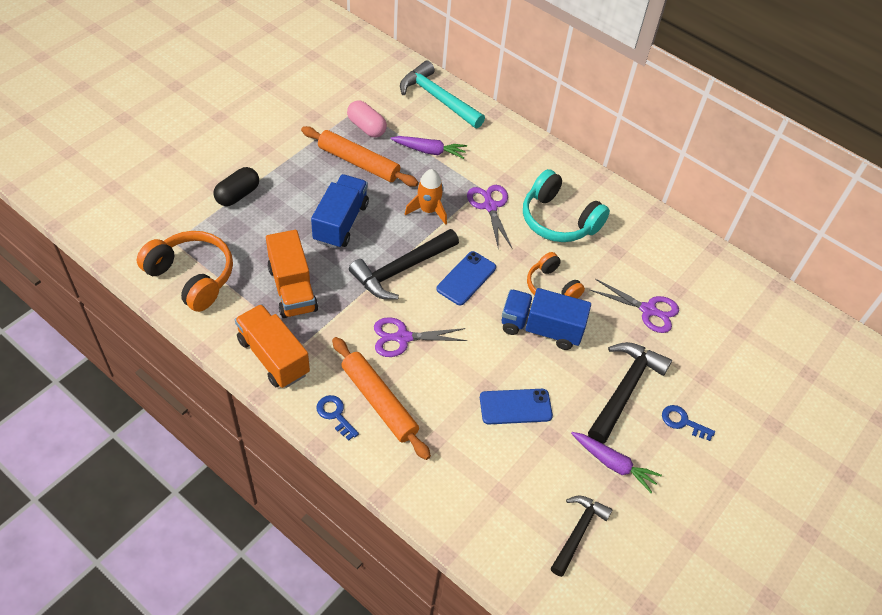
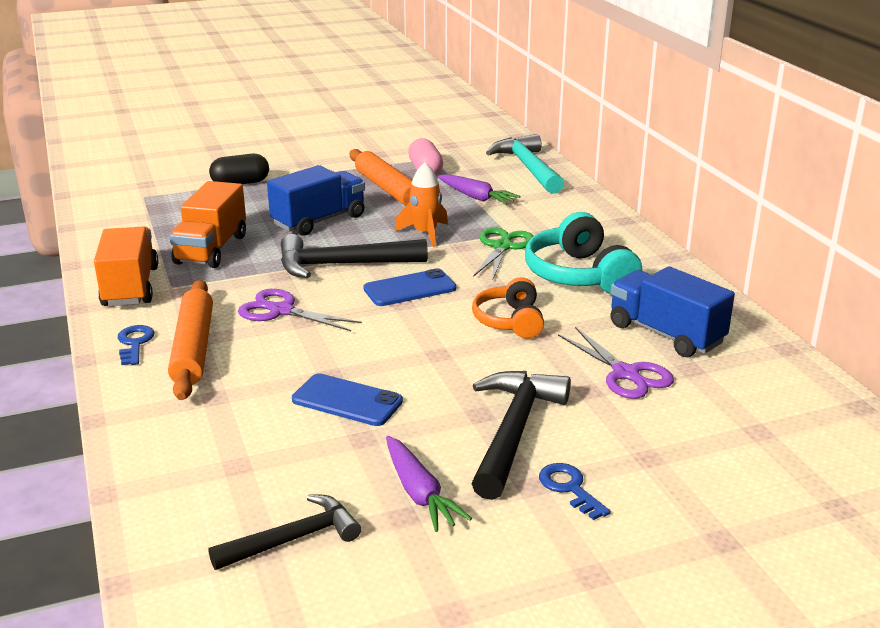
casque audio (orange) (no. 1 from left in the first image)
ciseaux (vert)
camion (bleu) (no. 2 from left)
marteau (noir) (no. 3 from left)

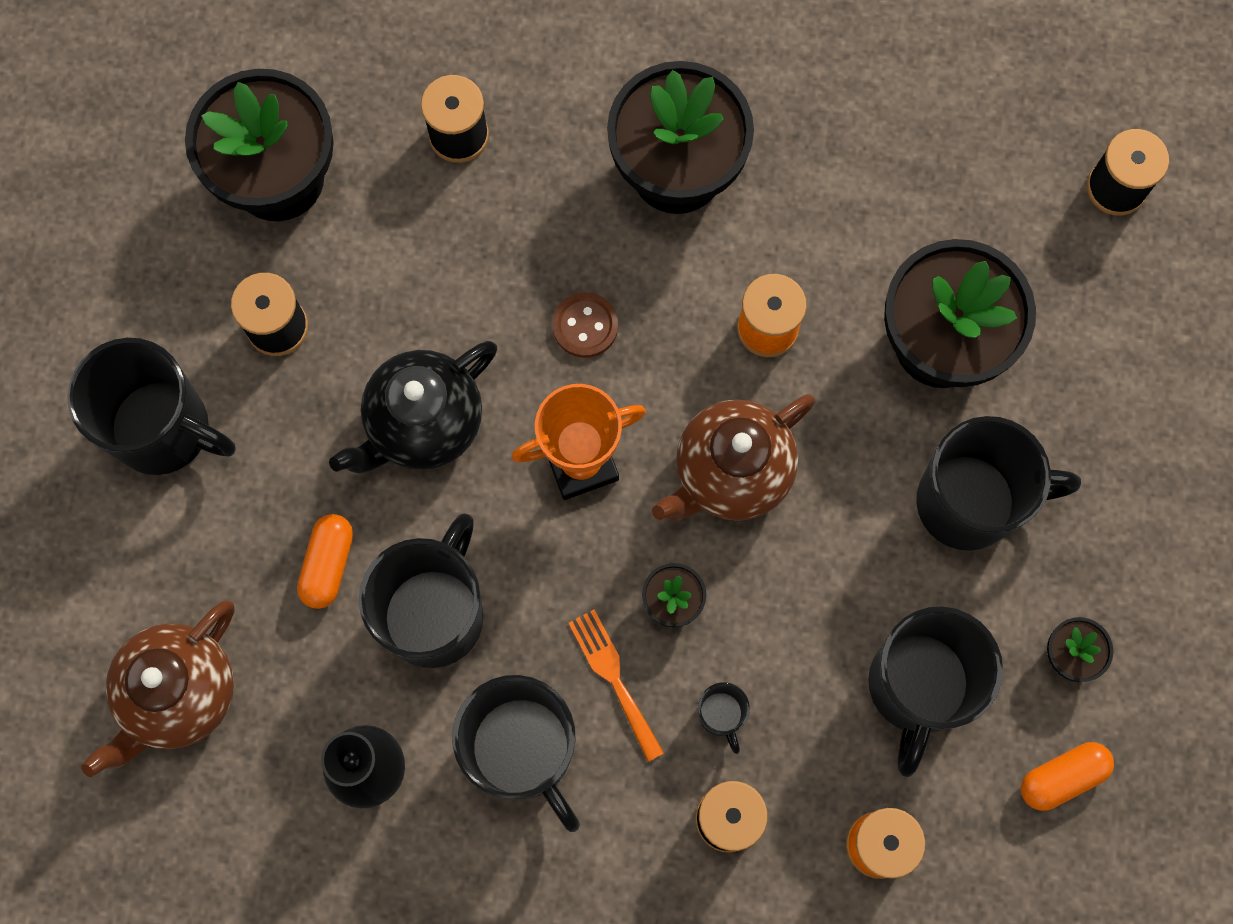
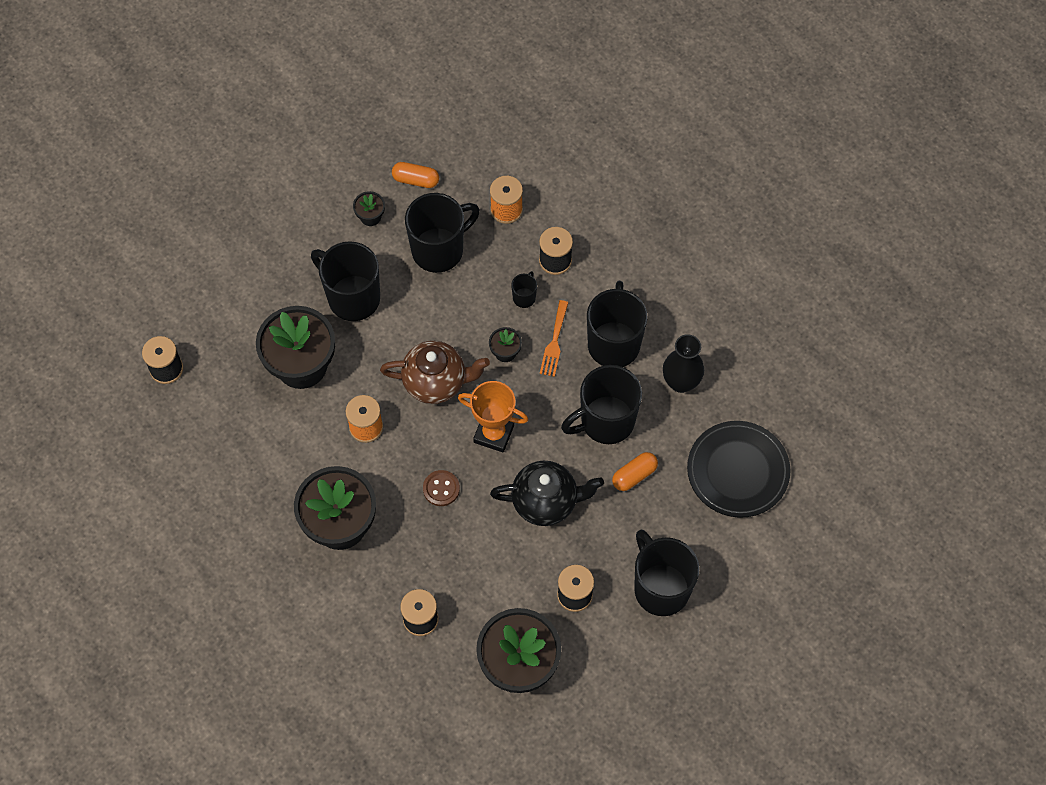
assiette (noir)

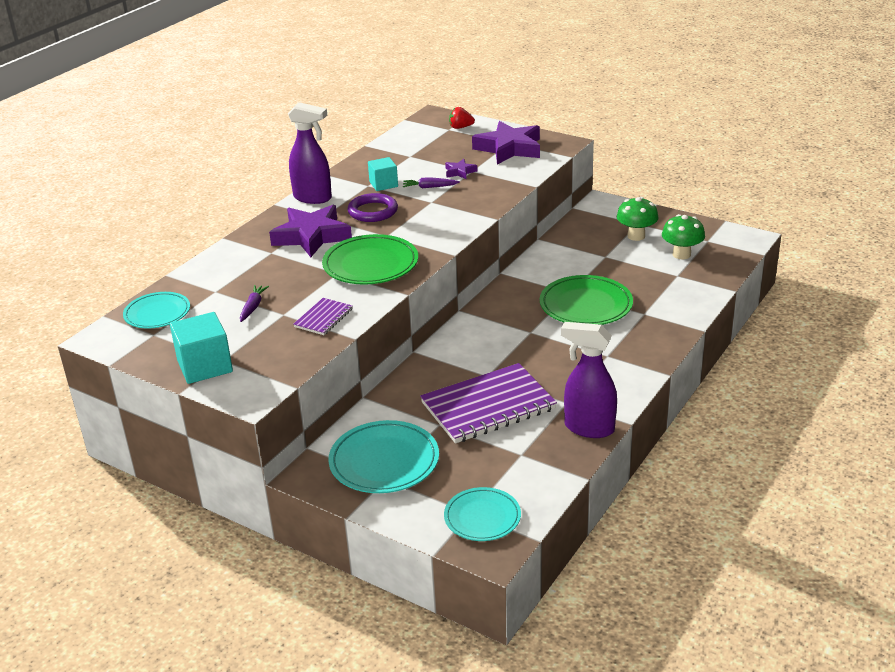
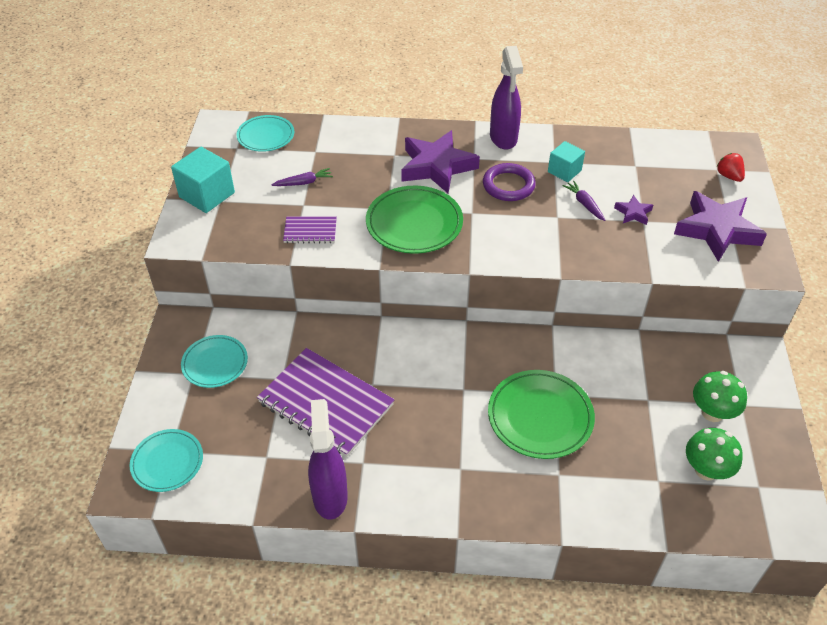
assiette (turquoise) (no. 2 from left)

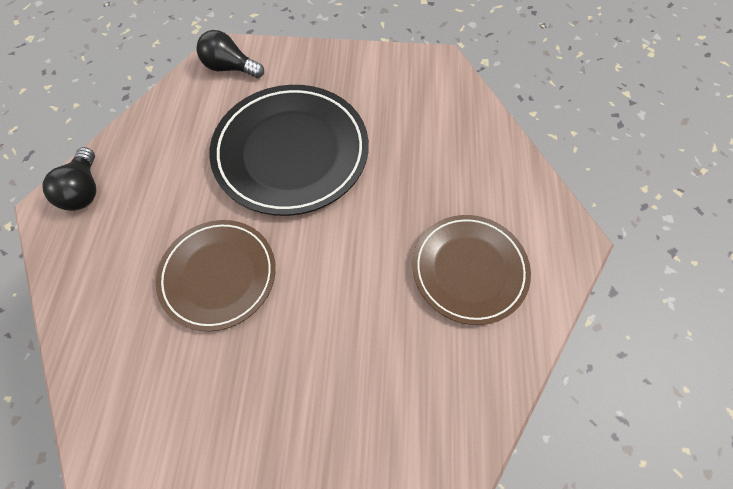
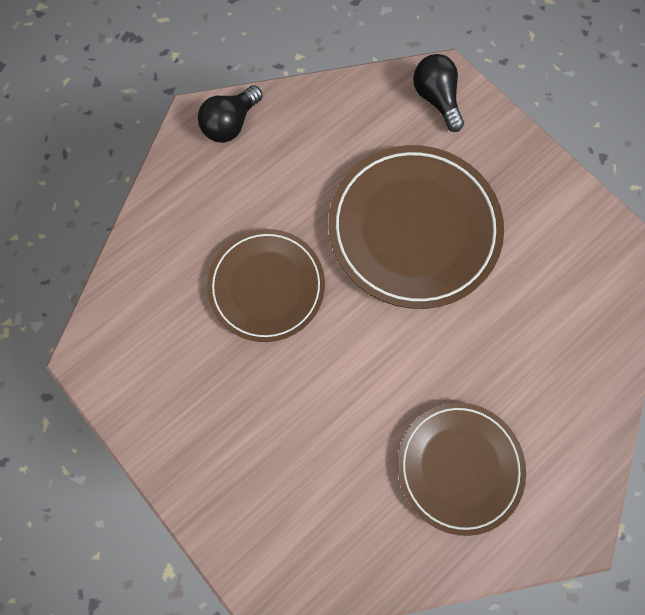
assiette (marron) (no. 2 from left)

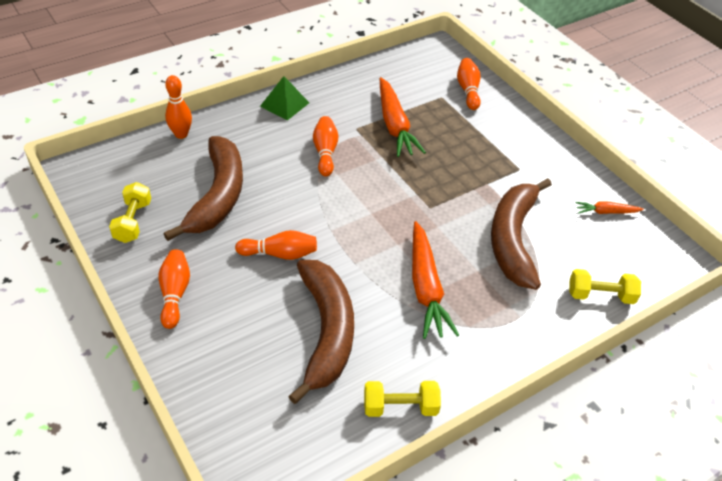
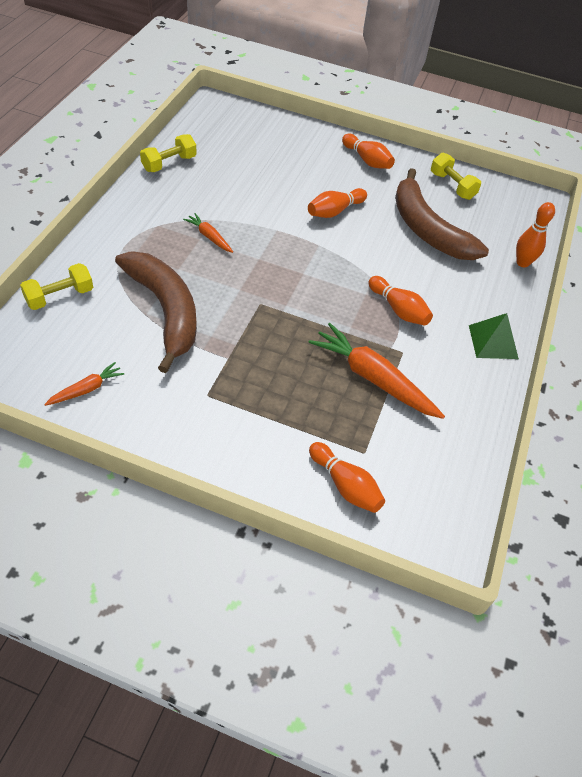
banane (marron) (no. 2 from left in the first image)
carotte (orange) (no. 2 from left)

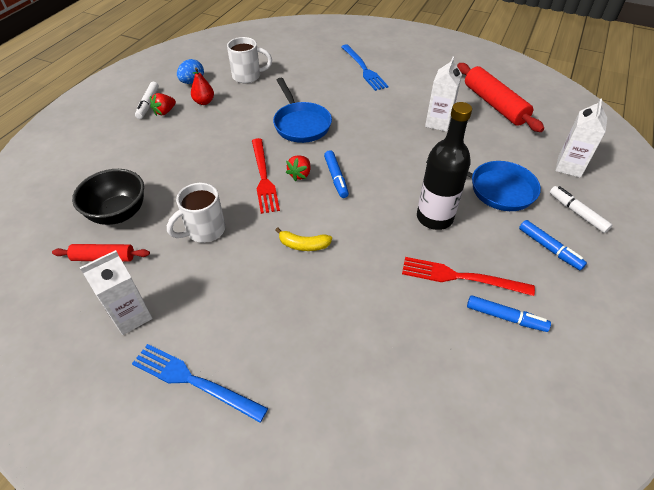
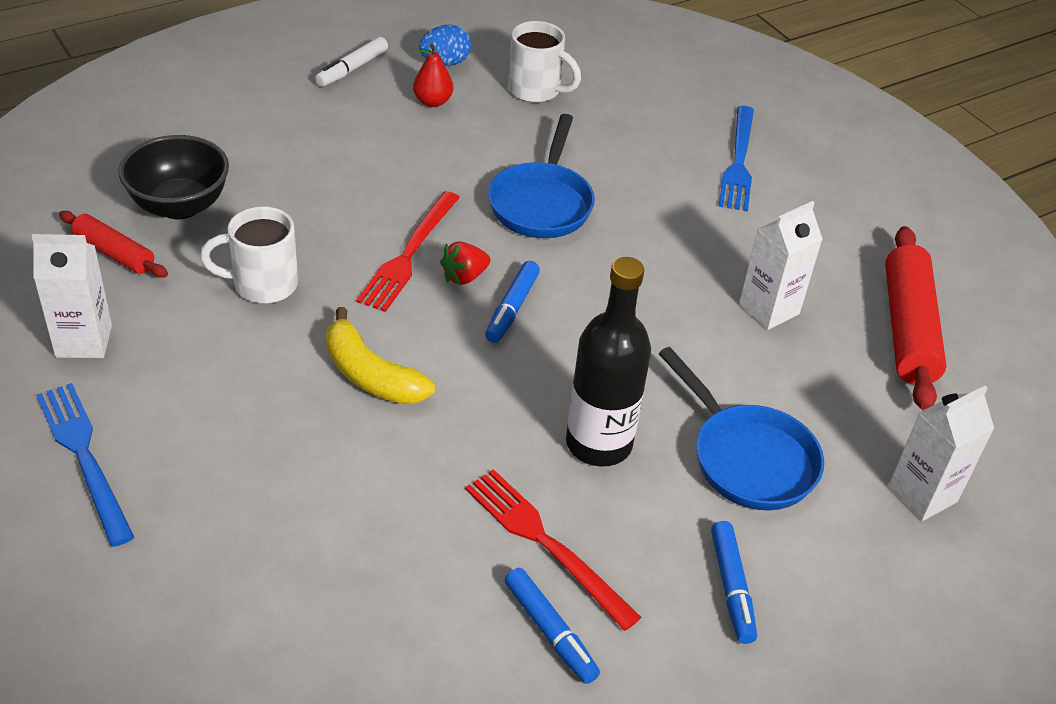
fraise (rouge) (no. 1 from left in the first image)
banane (jaune)
feutre (blanc) (no. 2 from left in the first image)

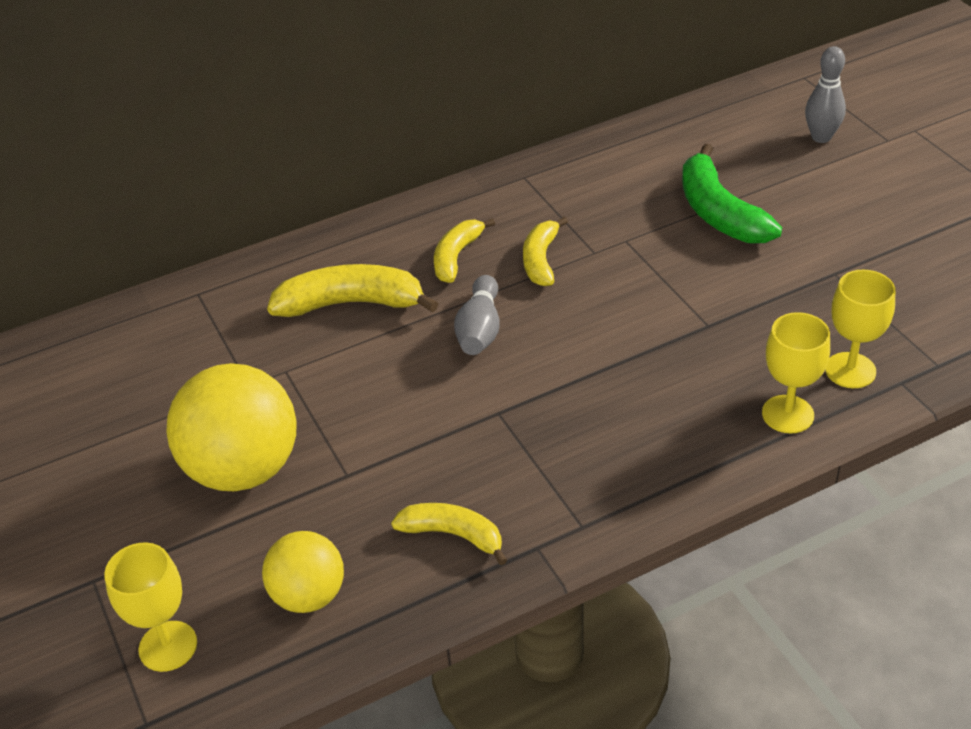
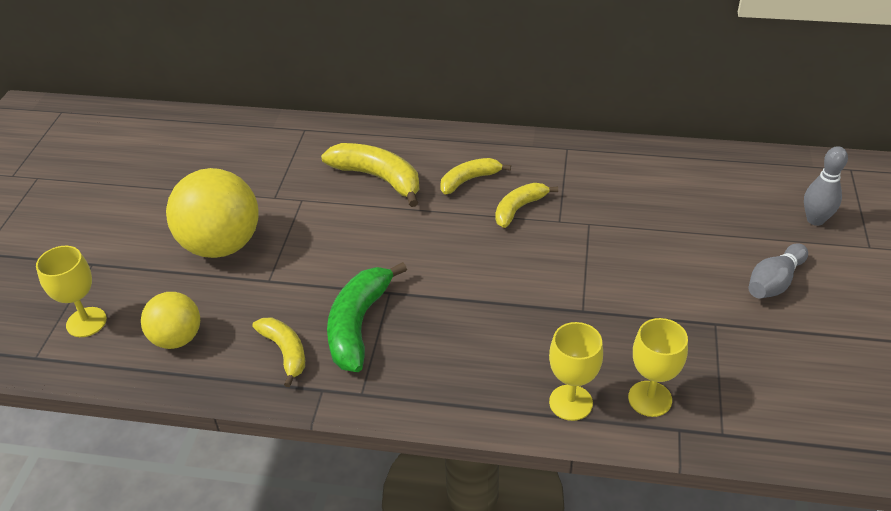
quille (gris) (no. 1 from left)
banane (vert)

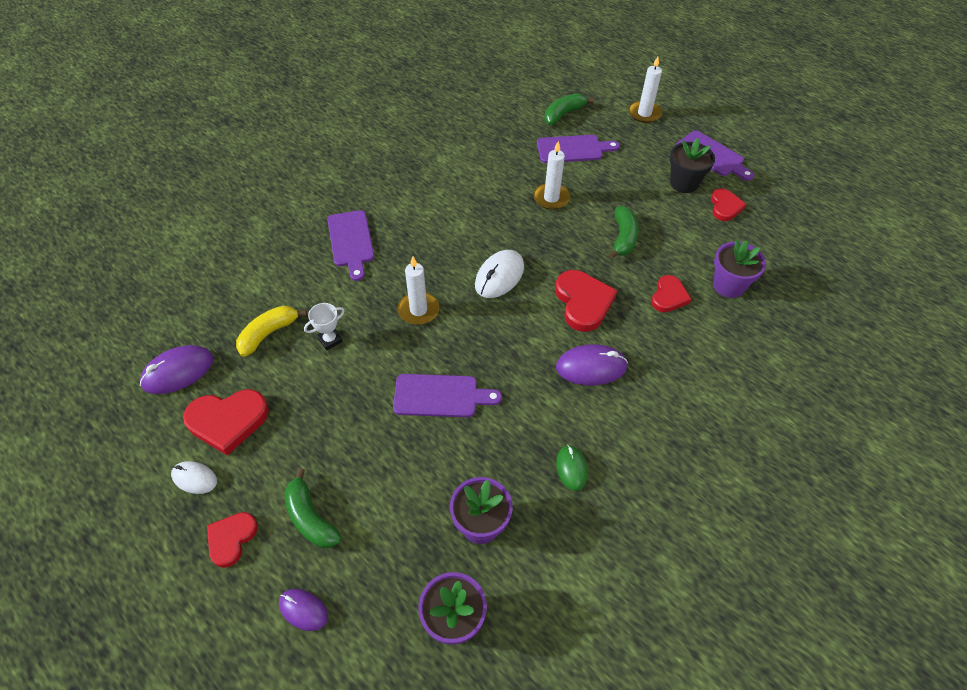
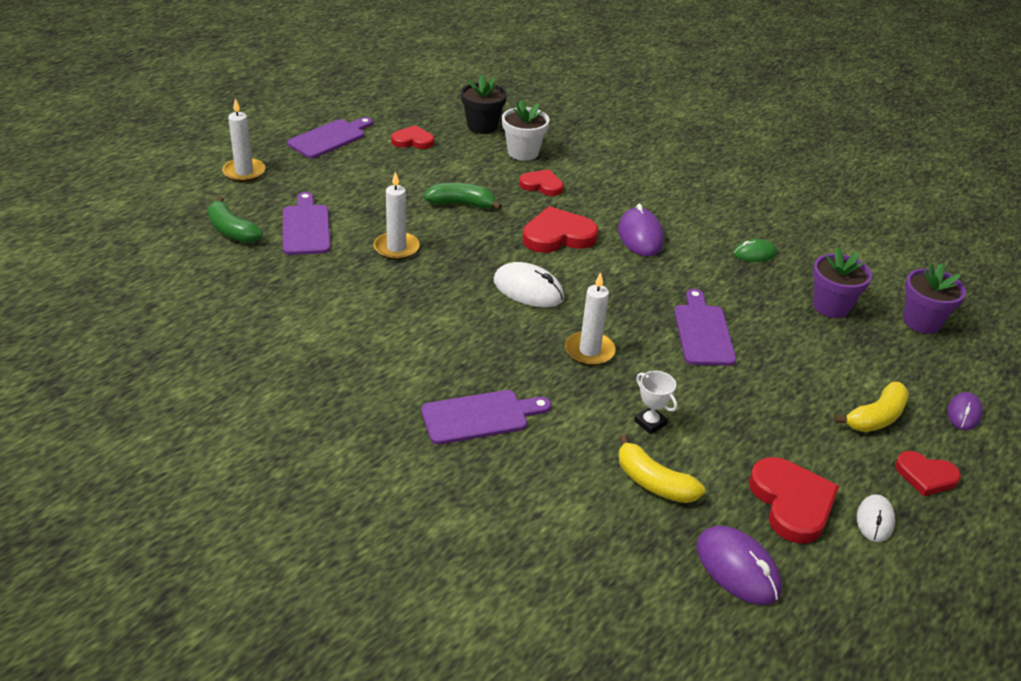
banane (jaune) (no. 2 from left)
pot de fleurs (noir)
pot de fleurs (blanc)

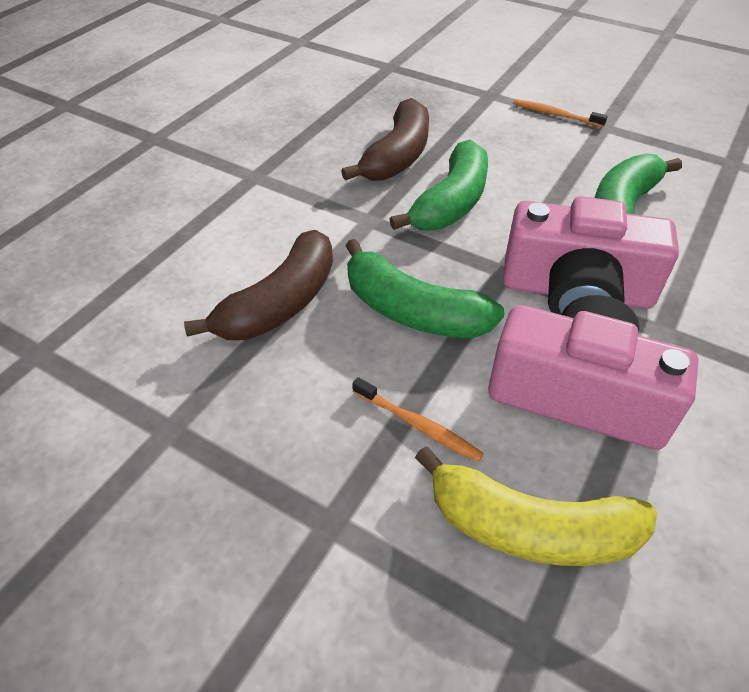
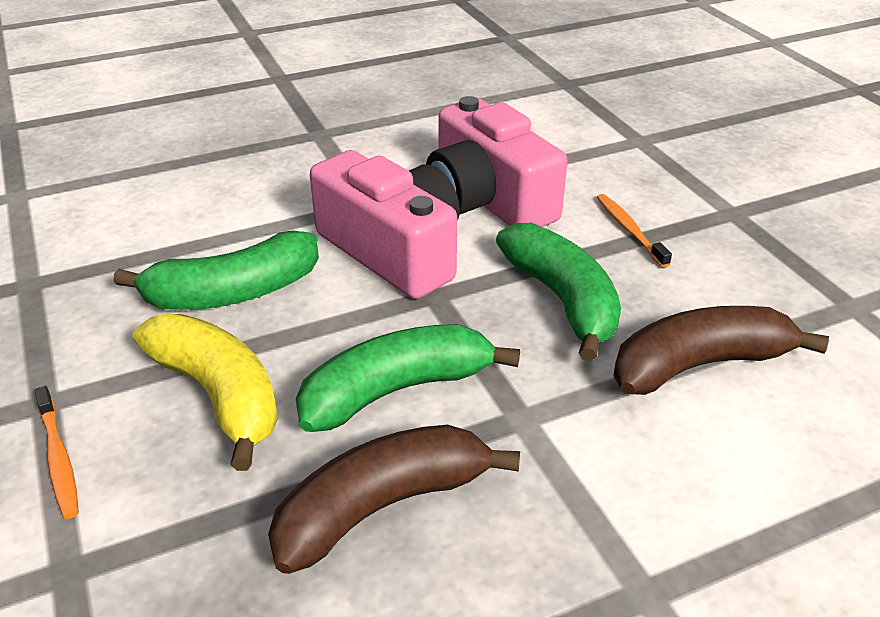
banane (jaune)

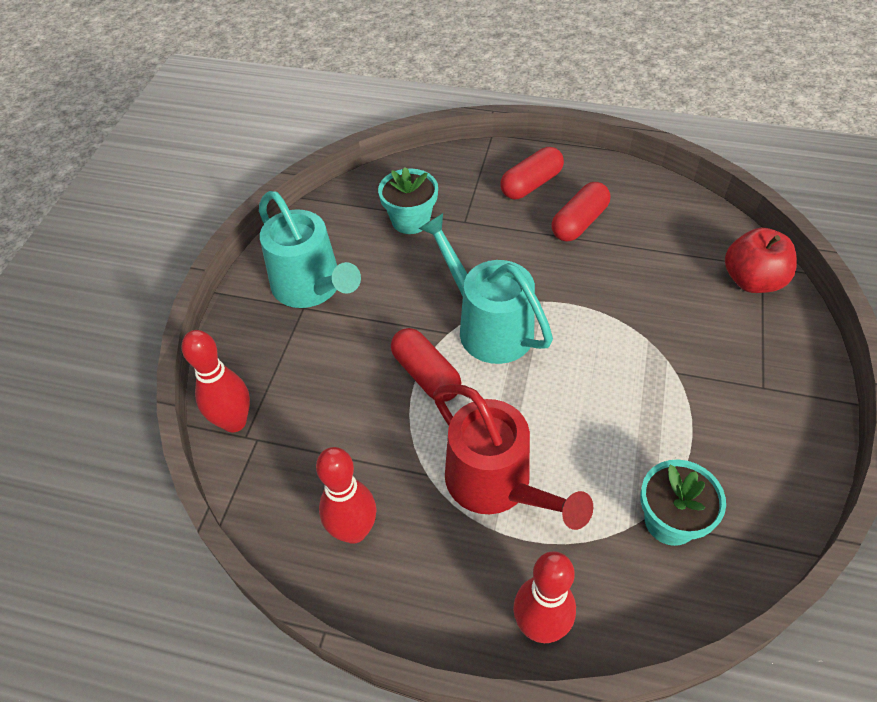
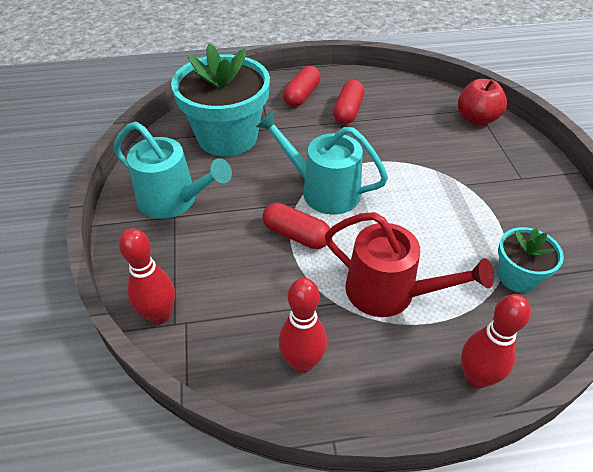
pot de fleurs (turquoise) (no. 1 from left)

